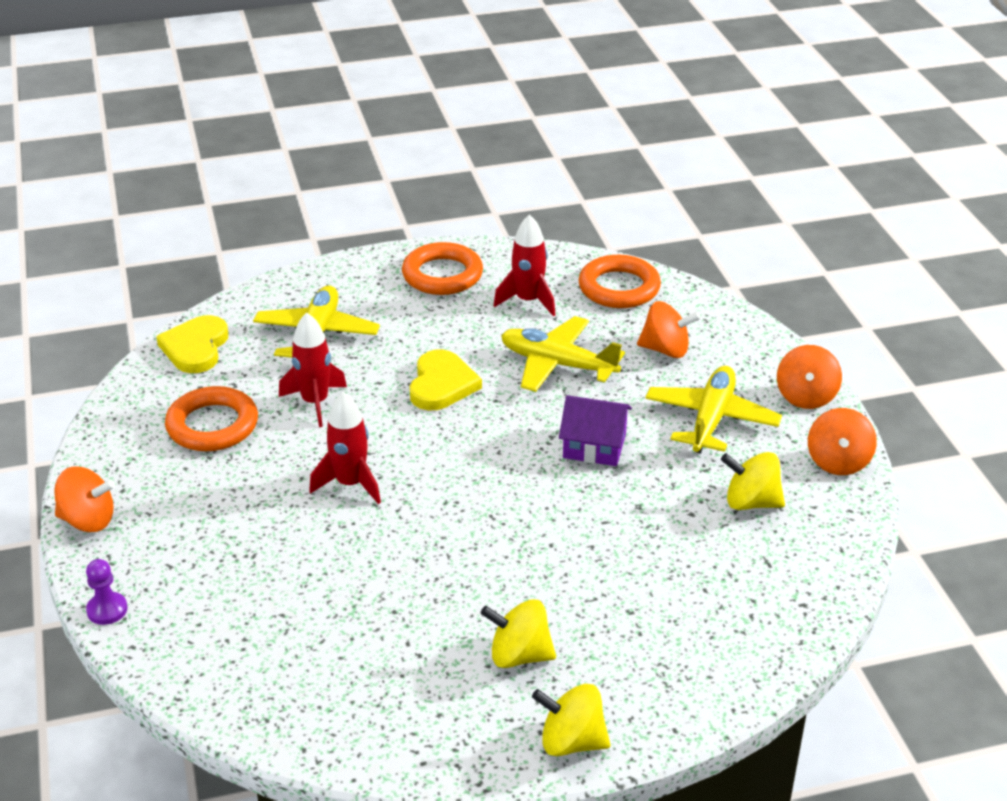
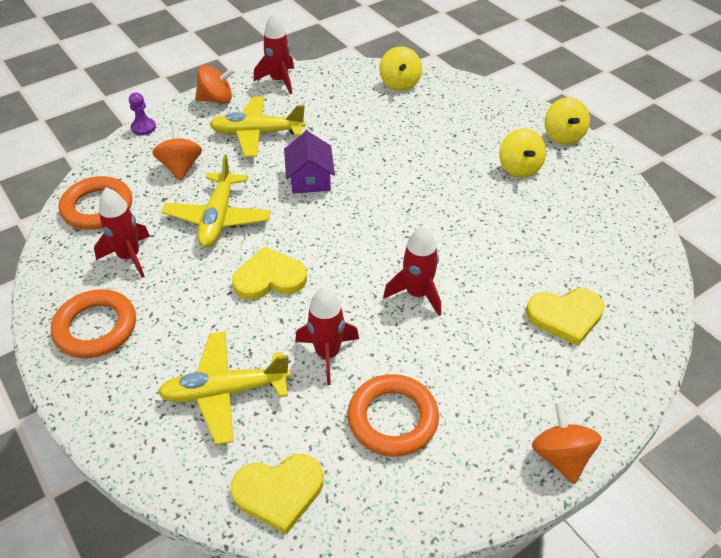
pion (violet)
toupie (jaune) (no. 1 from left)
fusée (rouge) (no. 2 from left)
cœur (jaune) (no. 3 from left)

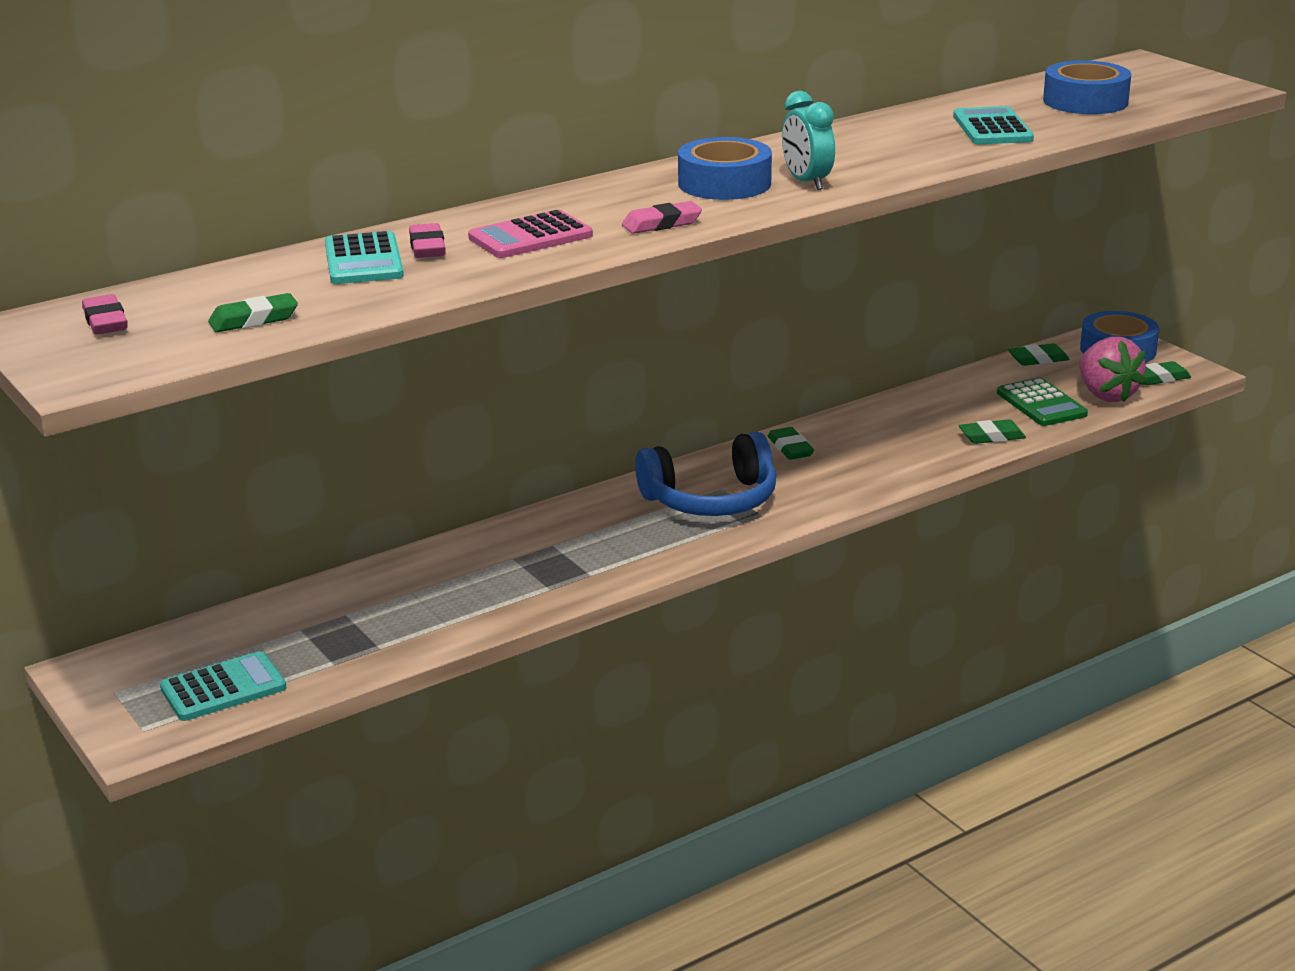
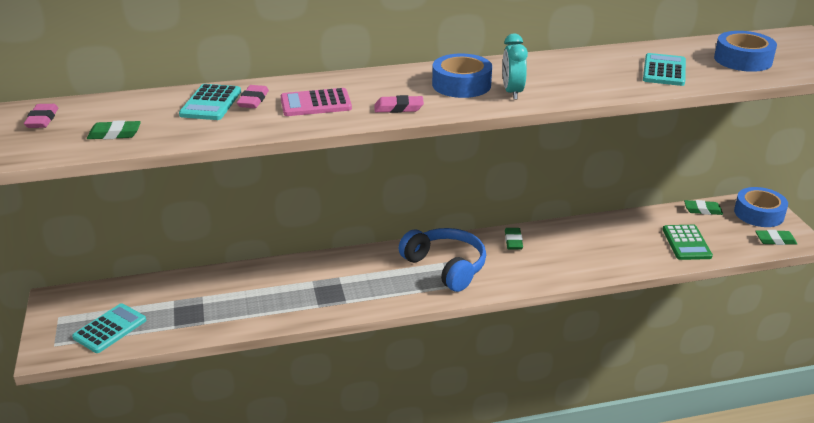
calculatrice (turquoise) (no. 1 from left)
casque audio (bleu)
gomme (vert) (no. 3 from left in the first image)
fraise (rose)

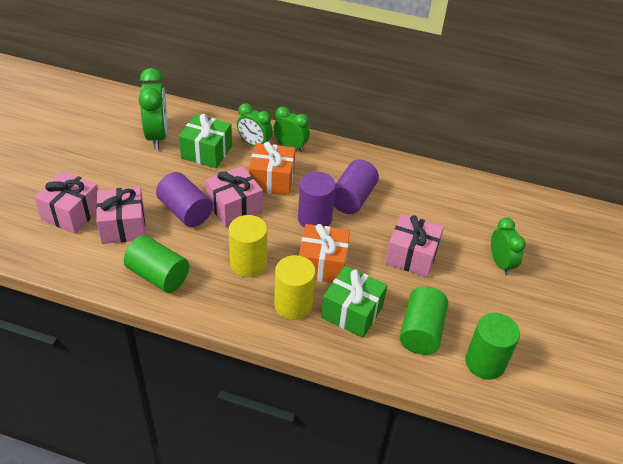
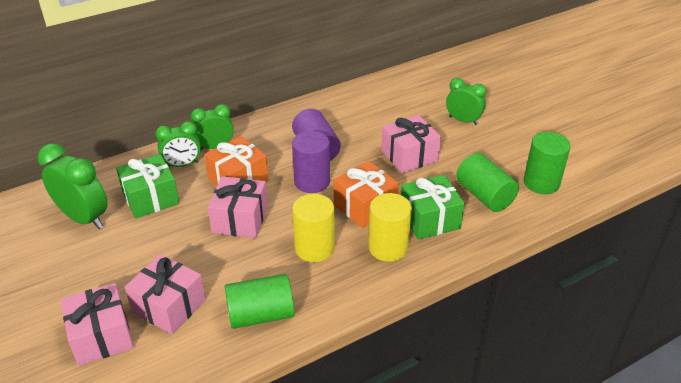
cylindre (violet) (no. 1 from left in the first image)

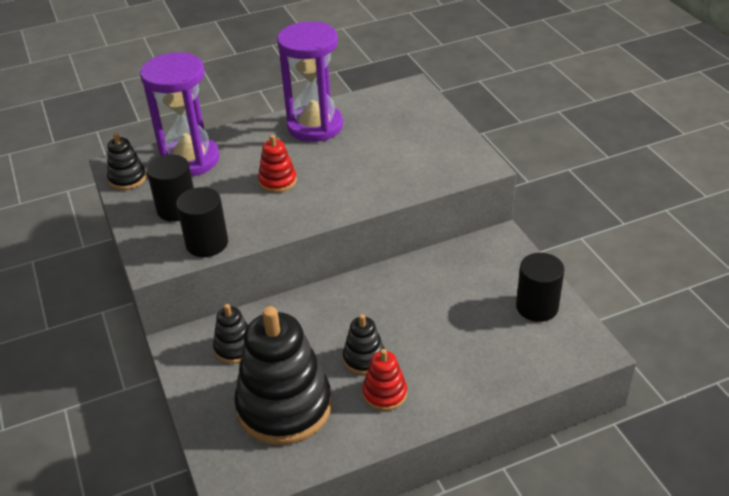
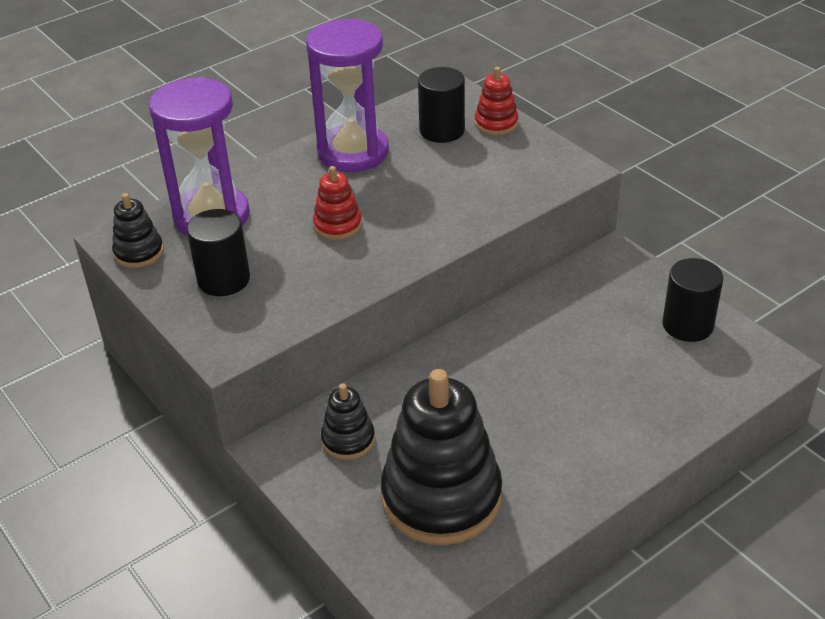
cylindre (noir) (no. 2 from left)
jouet à empiler (noir) (no. 4 from left in the first image)
jouet à empiler (rouge) (no. 2 from left)

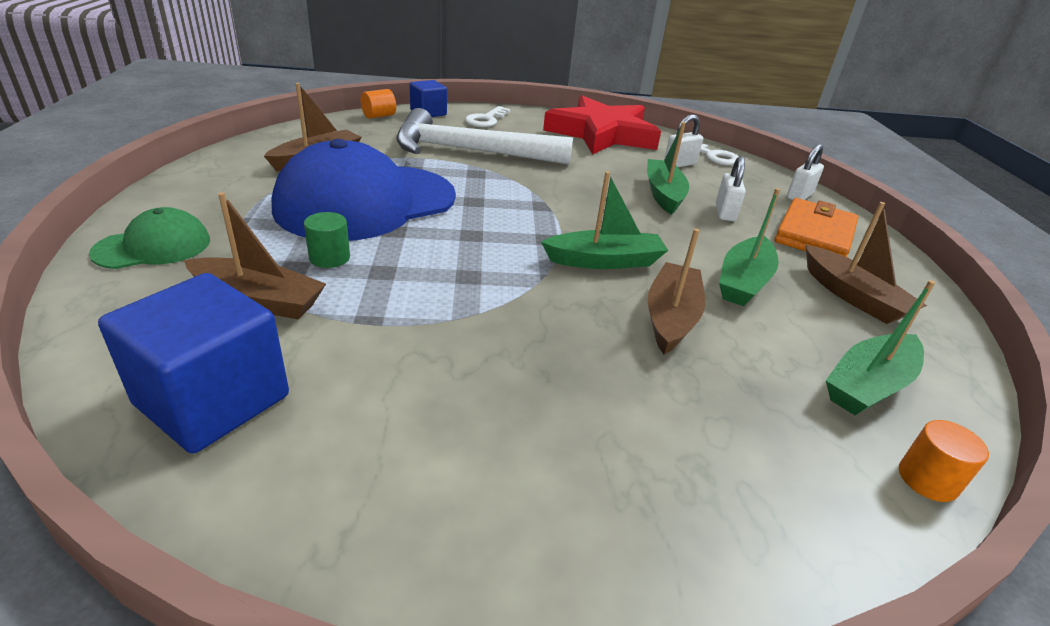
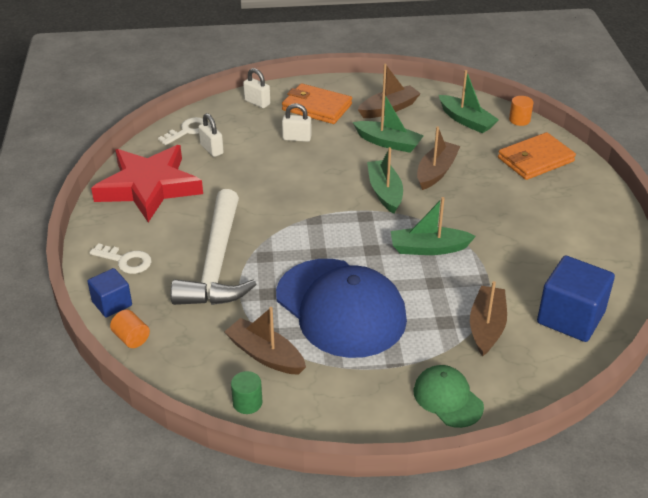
cylindre (vert)
bateau (vert) (no. 3 from left)
bateau (marron) (no. 3 from left)
portefeuille (orange) (no. 2 from left)

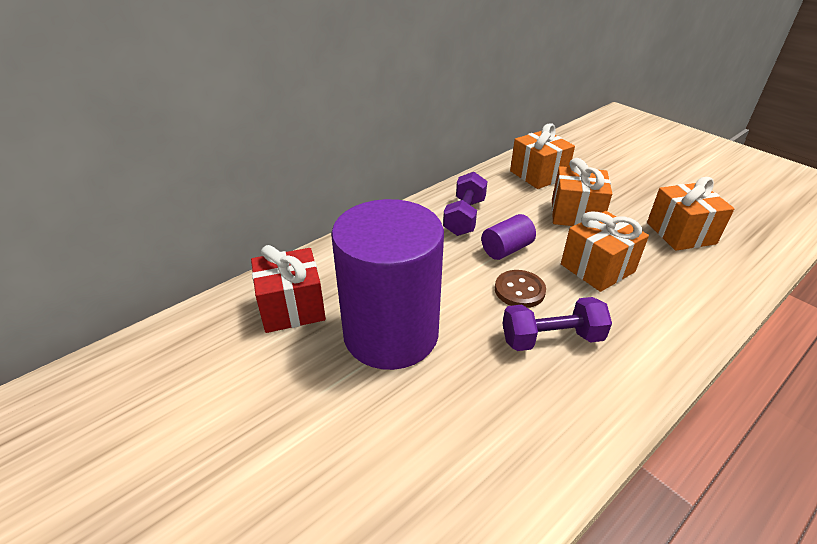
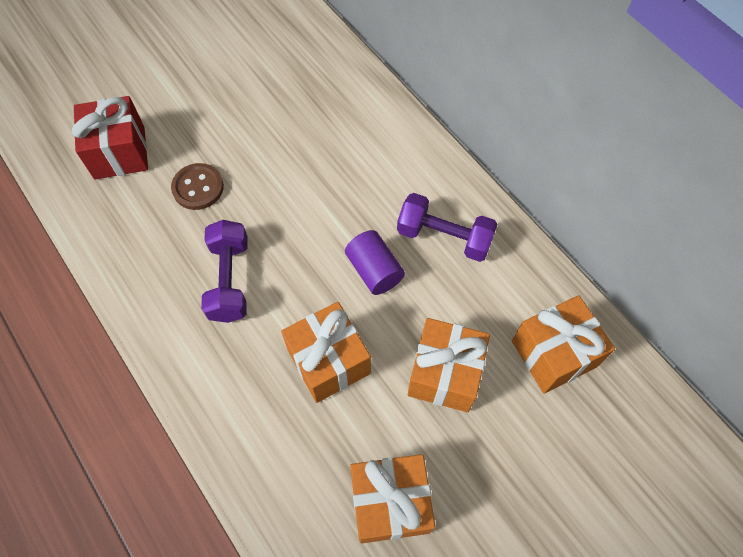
cadeau (rouge)
cylindre (violet) (no. 1 from left in the first image)
bouton (marron)

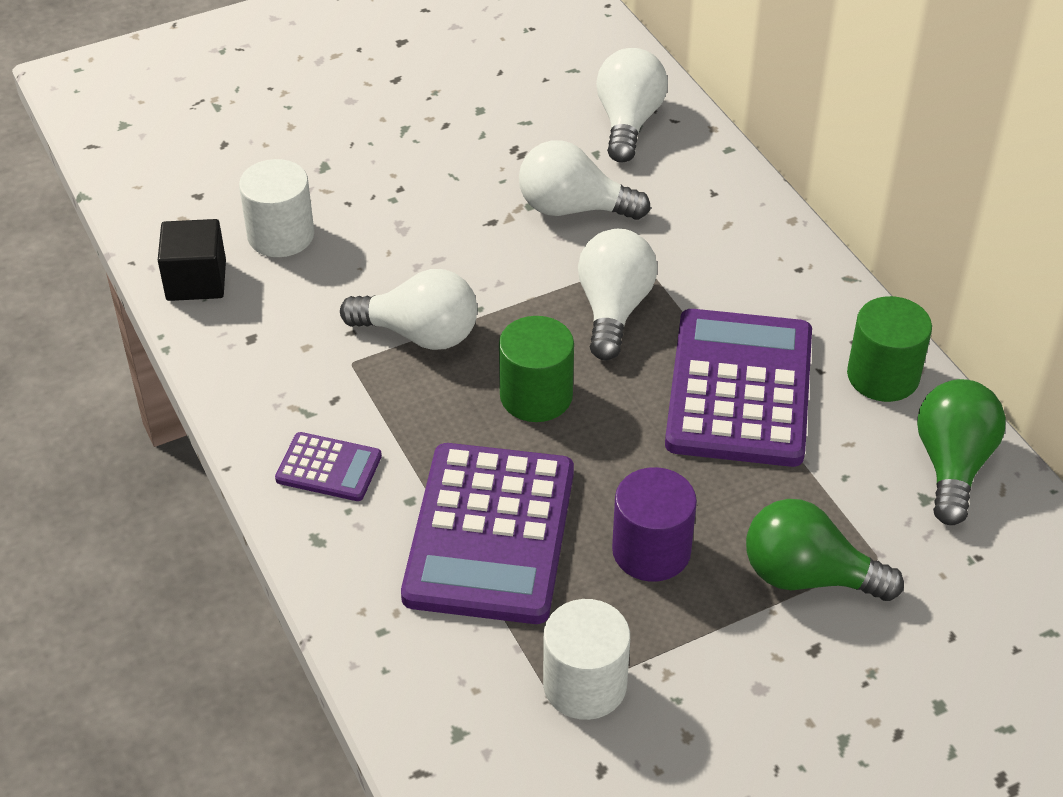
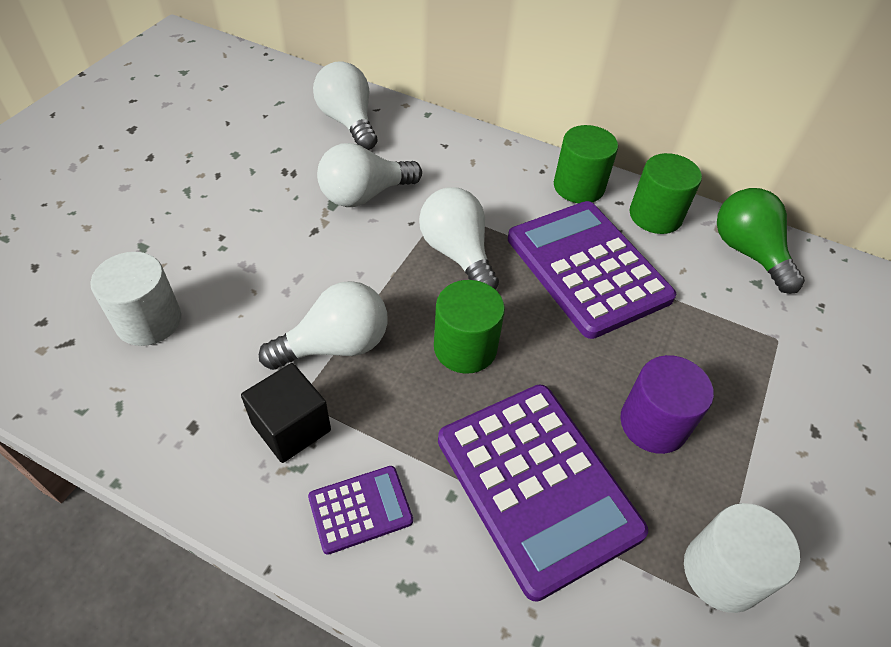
cube (noir)
ampoule (vert) (no. 1 from left in the first image)
cylindre (vert) (no. 2 from left)

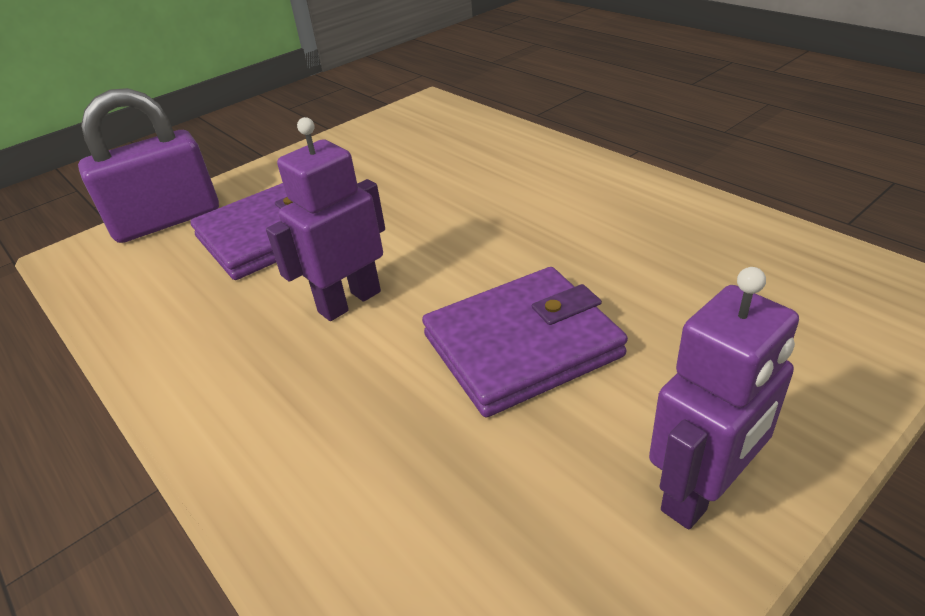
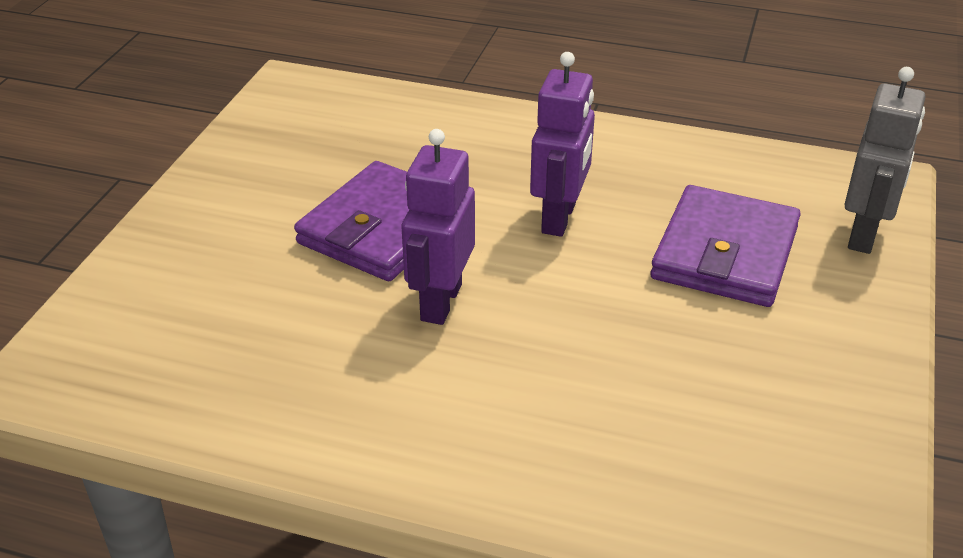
robot (gris)
robot (violet) (no. 1 from left)

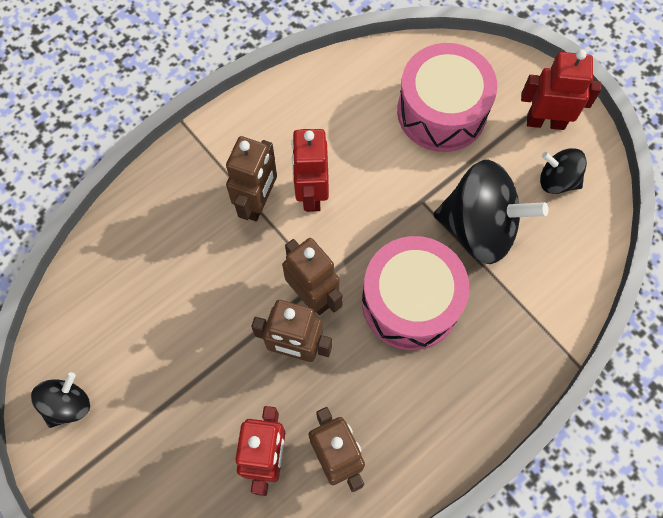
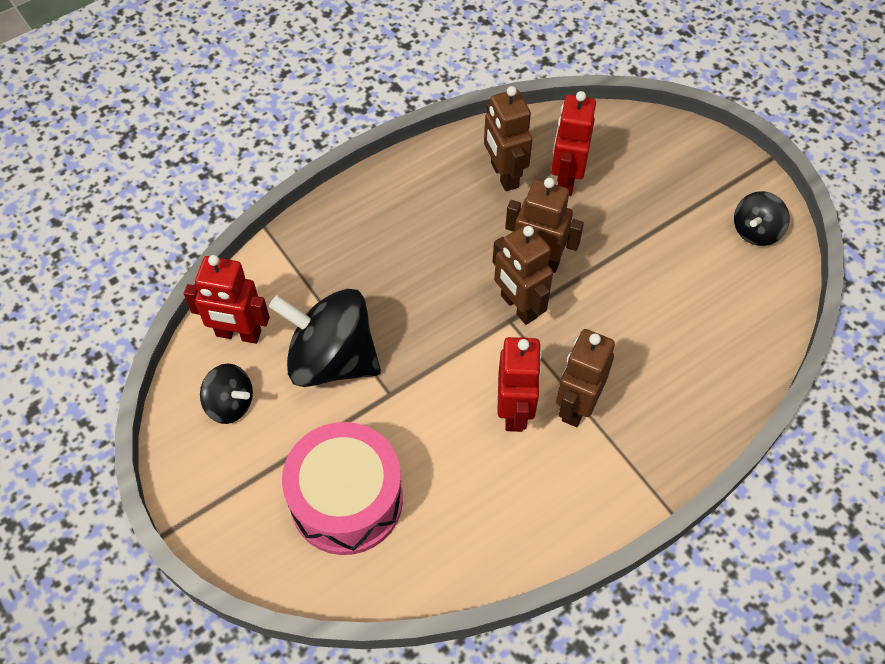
tambour (rose) (no. 1 from left in the first image)
robot (rouge) (no. 1 from left)

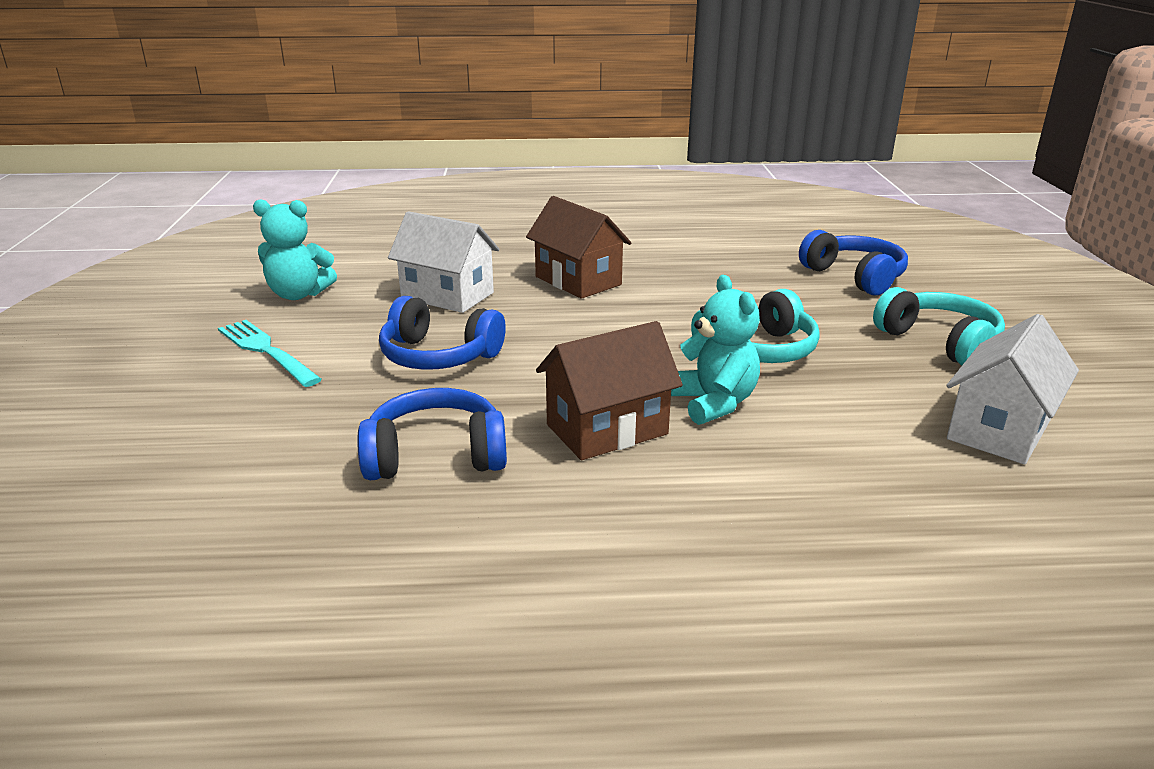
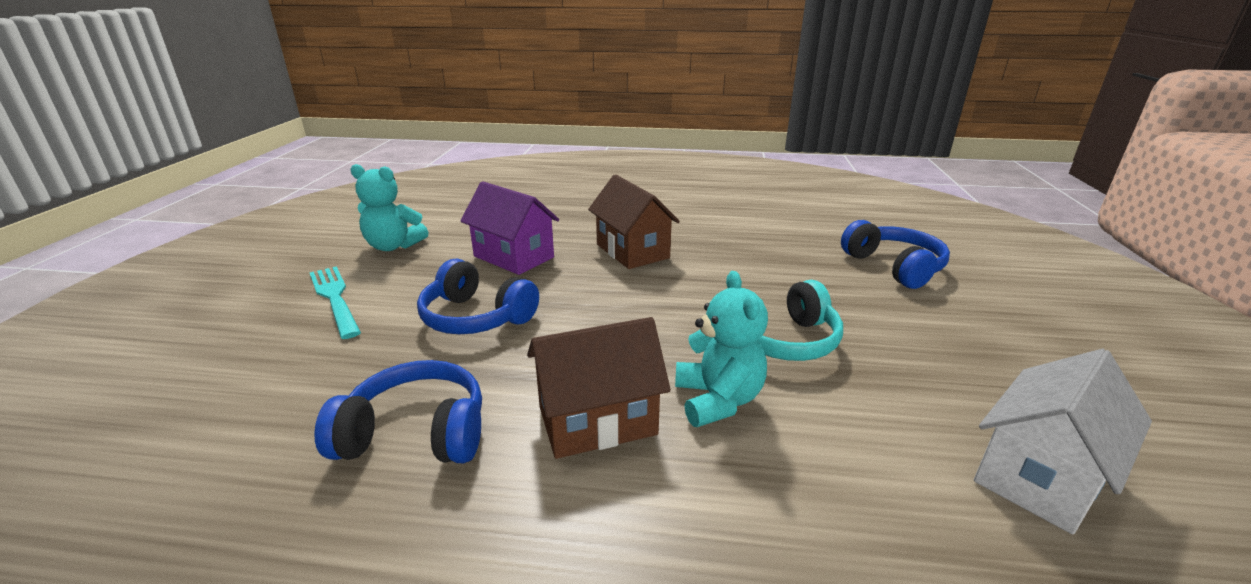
maison (violet)
casque audio (turquoise) (no. 2 from left in the first image)

